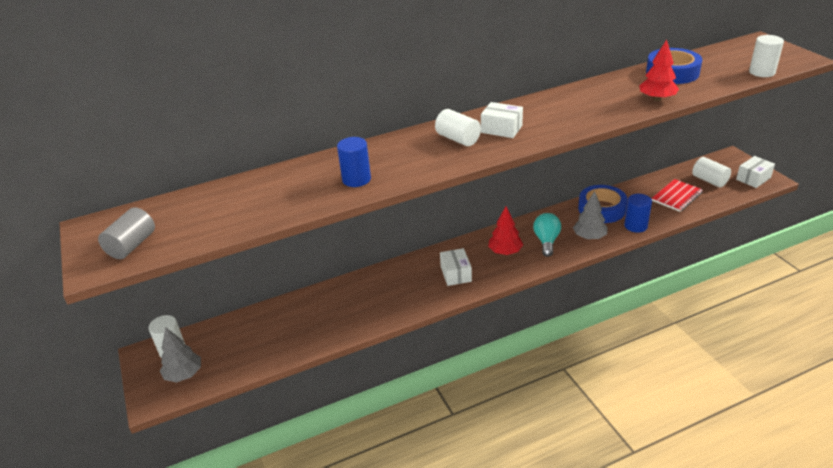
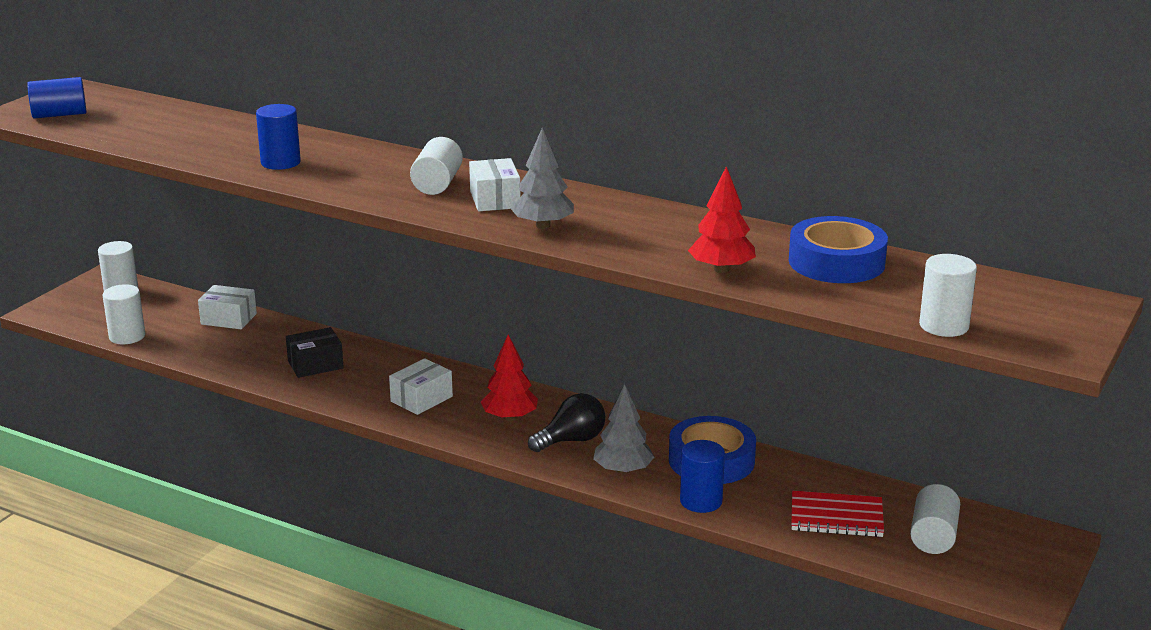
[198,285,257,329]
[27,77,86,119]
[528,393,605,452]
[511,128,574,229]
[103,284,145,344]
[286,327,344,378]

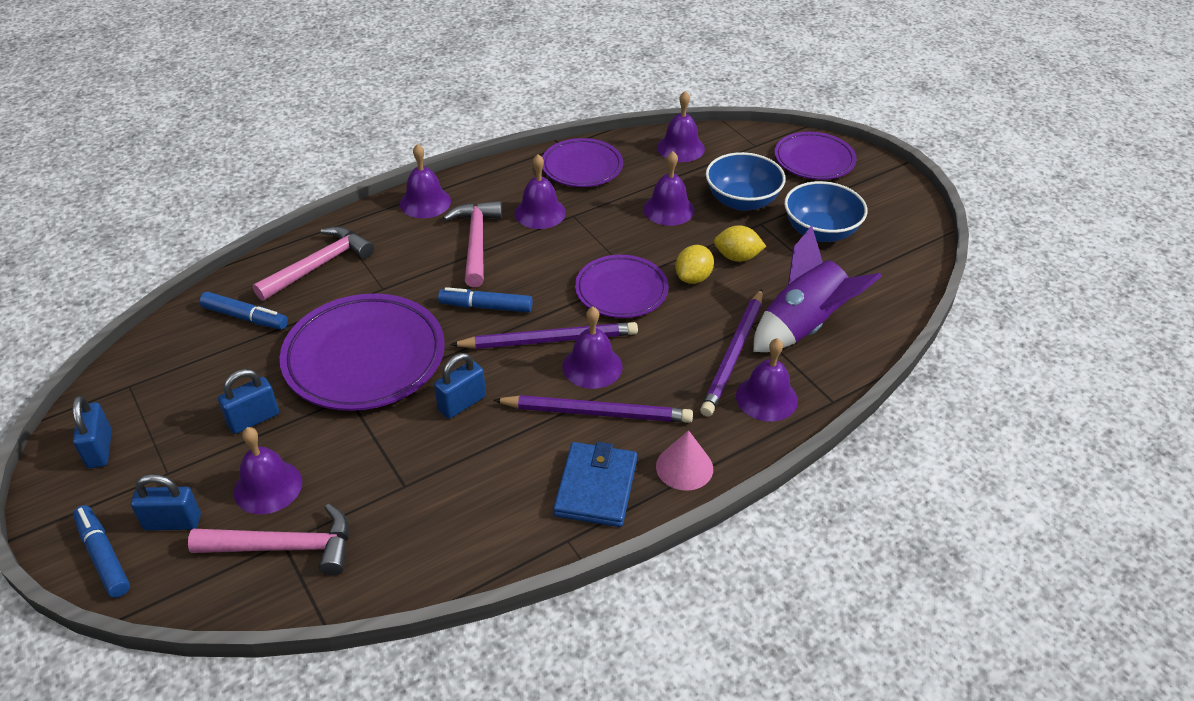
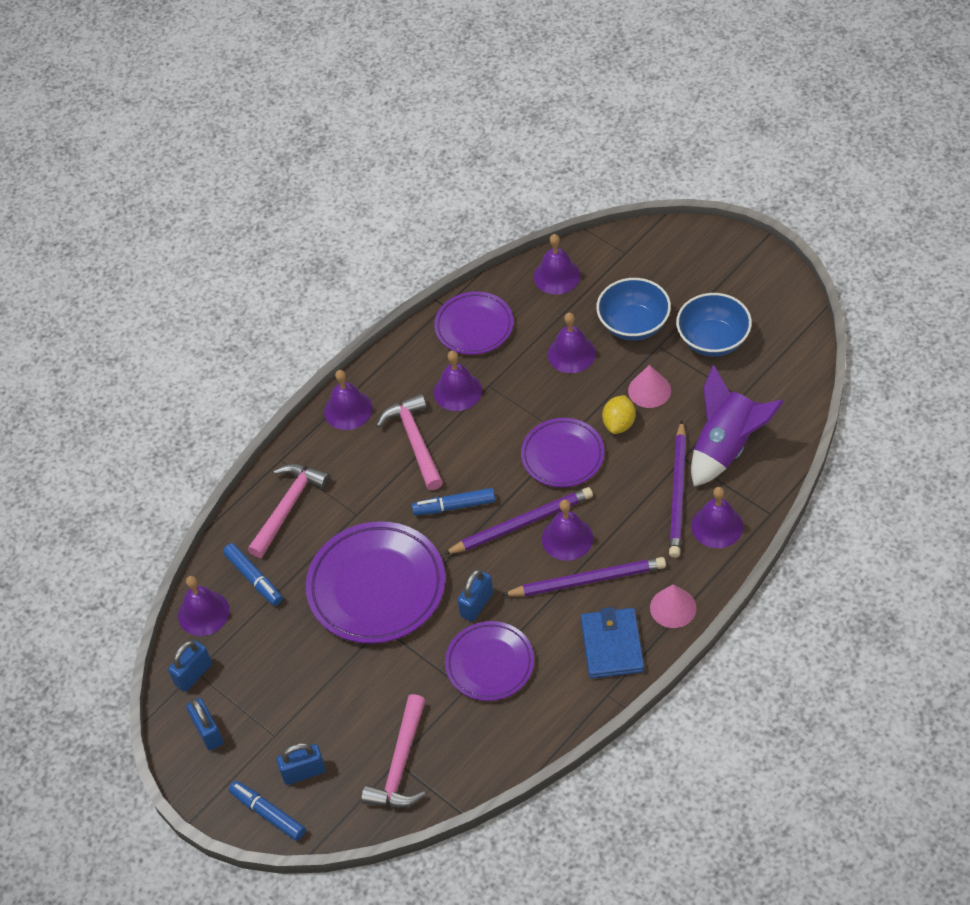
[445,621,534,701]
[628,365,671,408]
[223,543,283,606]
[168,641,212,692]
[178,576,230,636]
[361,694,426,808]

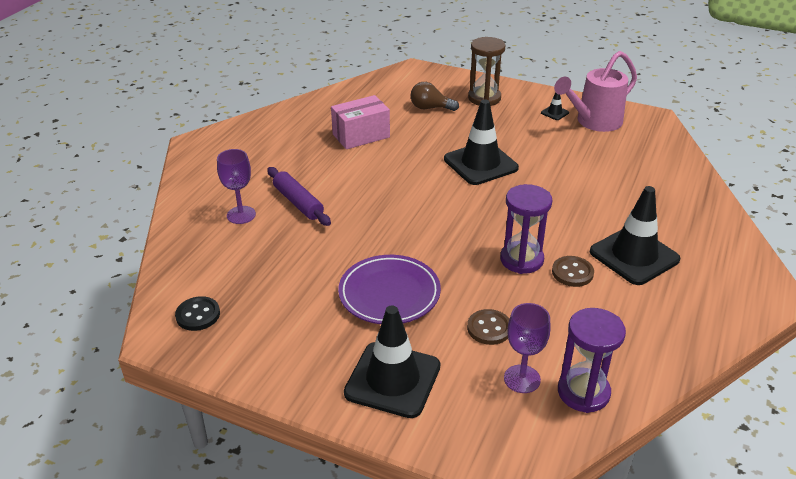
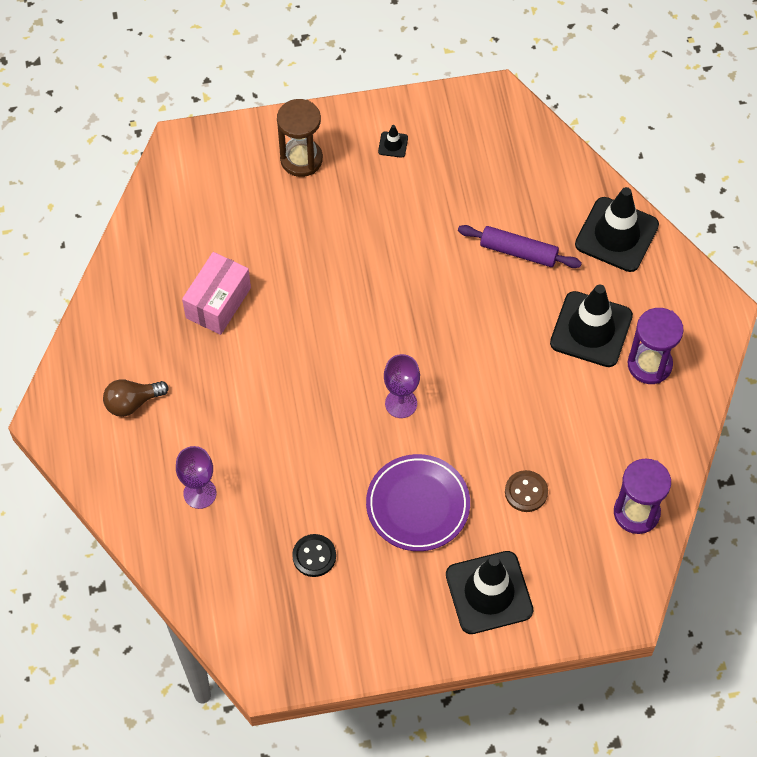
[554,51,637,132] (first image)
[103,380,169,417]
[575,187,659,272]
[458,225,582,268]
[628,308,684,384]
[552,256,594,287] (first image)
[292,534,336,577]
[384,354,420,418]

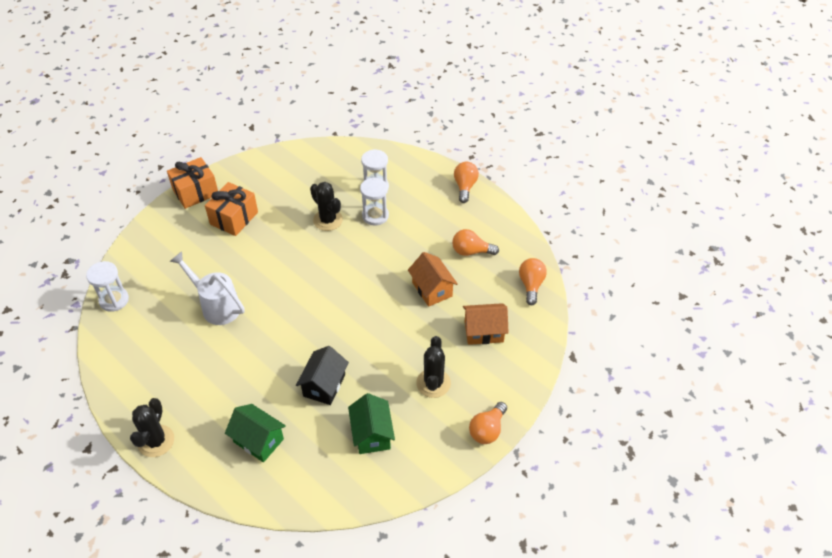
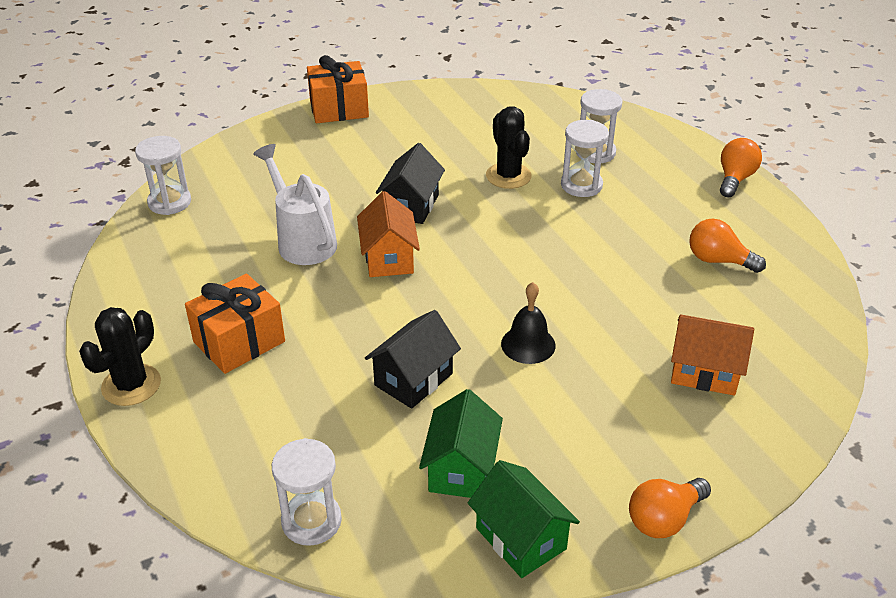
[185,274,285,374]
[357,191,420,277]
[519,258,547,305] (first image)
[416,336,451,398] (first image)
[468,460,580,578]
[376,143,445,224]
[501,282,556,364]
[272,438,342,546]

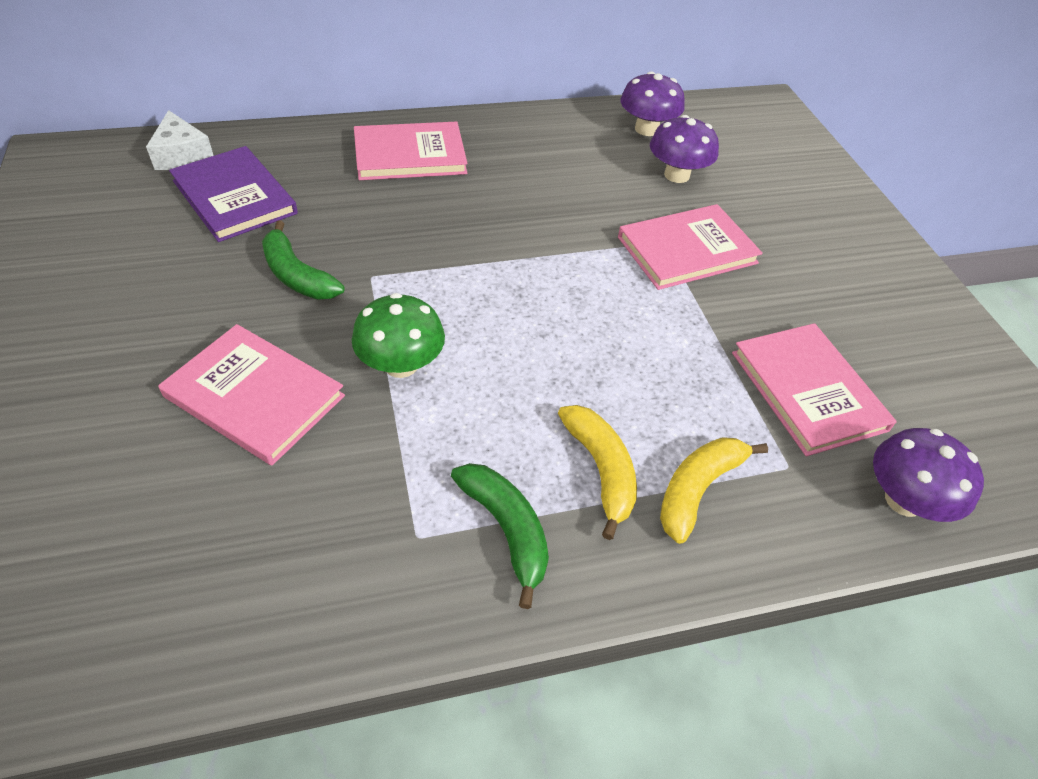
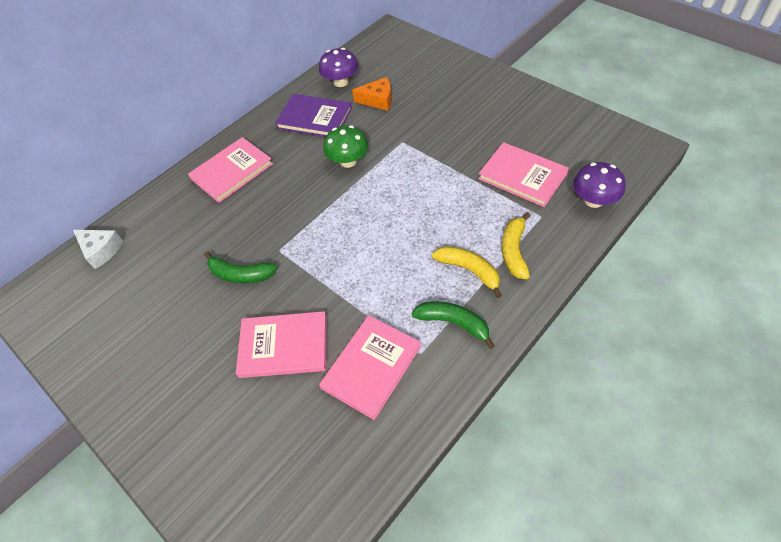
[352,77,392,111]
[275,94,352,137]
[319,315,421,420]
[323,125,368,168]

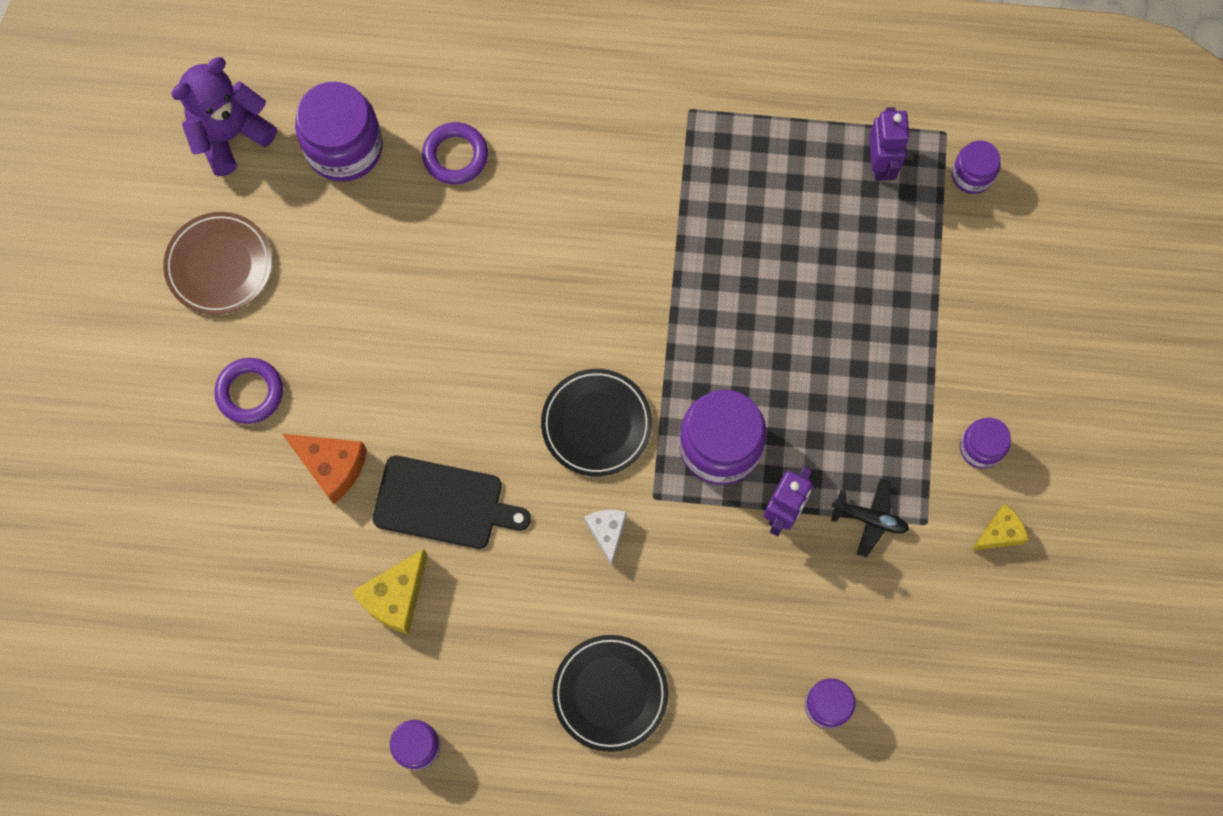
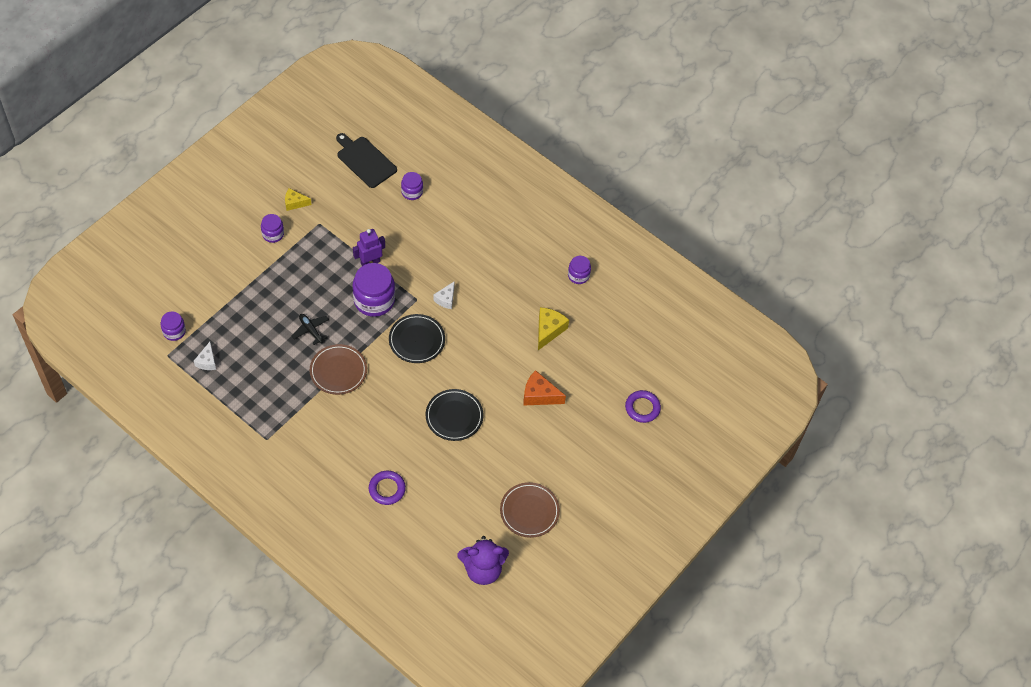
[295,82,383,182] (first image)
[194,342,216,370]
[625,390,661,423]
[524,370,566,405]
[336,133,397,188]
[291,314,329,345]
[538,307,569,350]
[426,389,484,441]
[310,344,367,395]

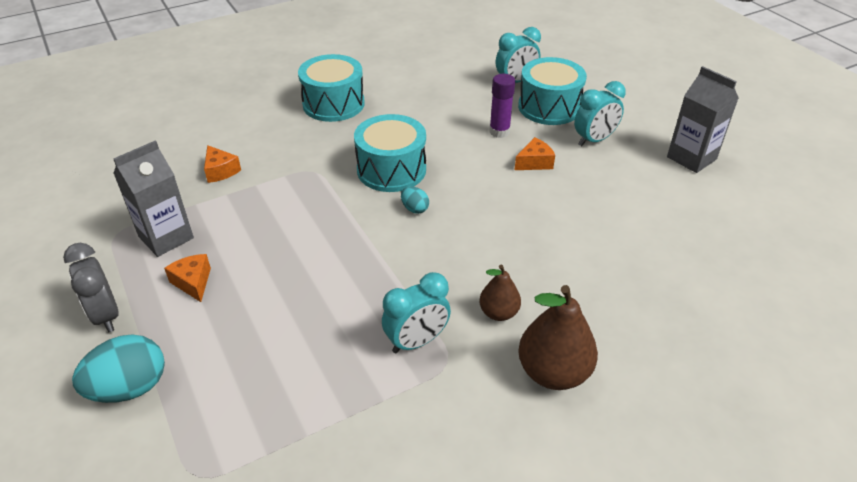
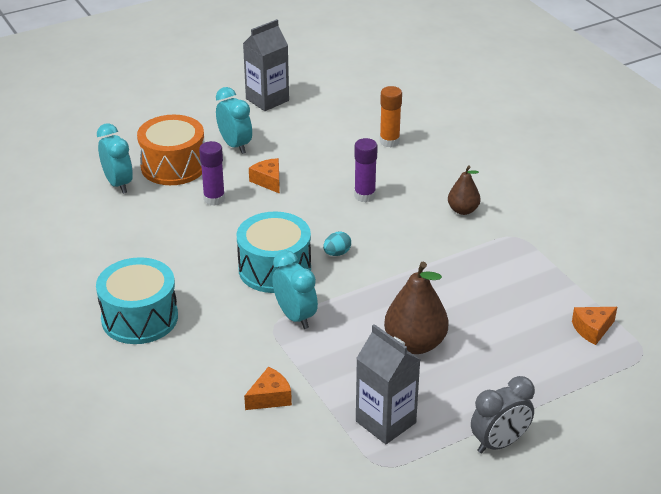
[137,115,204,185]
[572,307,617,345]
[272,250,318,329]
[384,262,449,354]
[72,334,165,403] (first image)
[380,86,402,147]
[354,138,378,202]

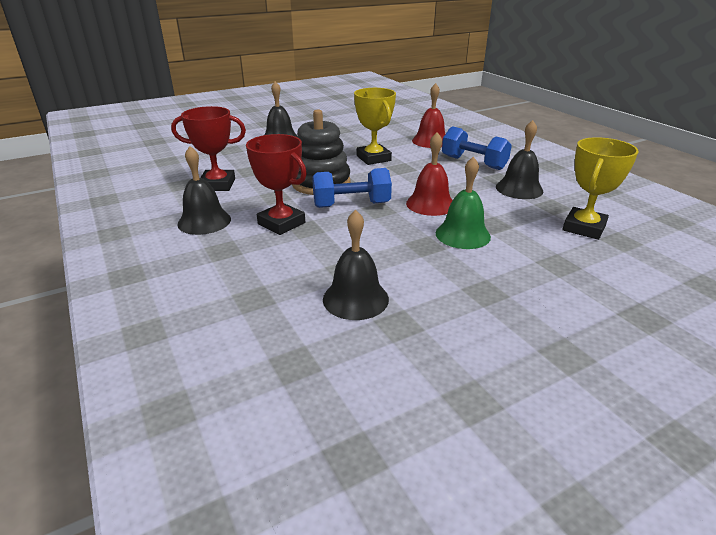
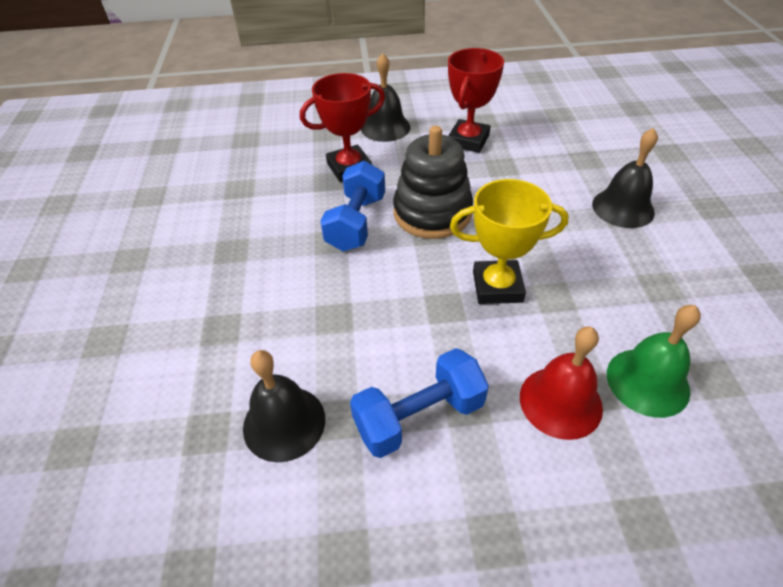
[406,132,453,216] (first image)
[563,137,638,240] (first image)
[607,305,701,418]
[323,210,389,320] (first image)

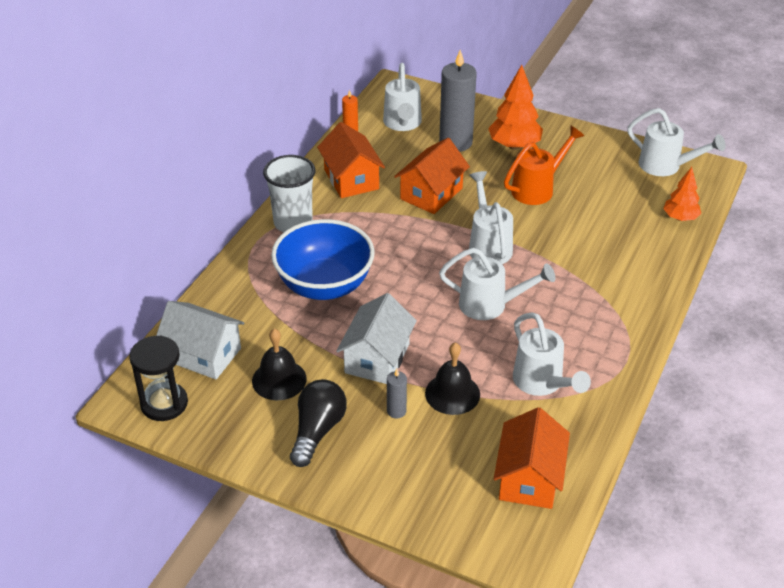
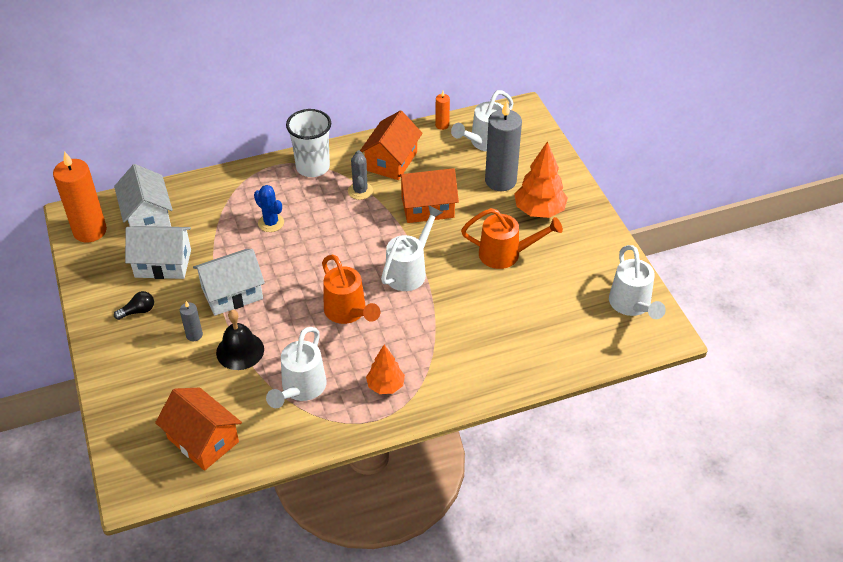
[366,345,405,394]
[254,185,284,232]
[322,255,380,324]
[125,226,191,279]
[53,151,107,242]
[114,291,154,320]
[155,388,242,471]
[348,150,373,200]

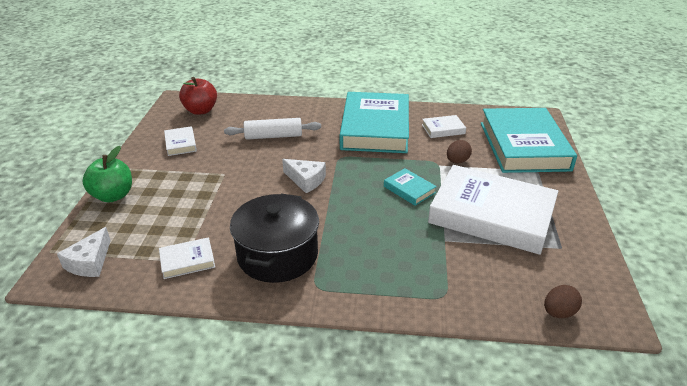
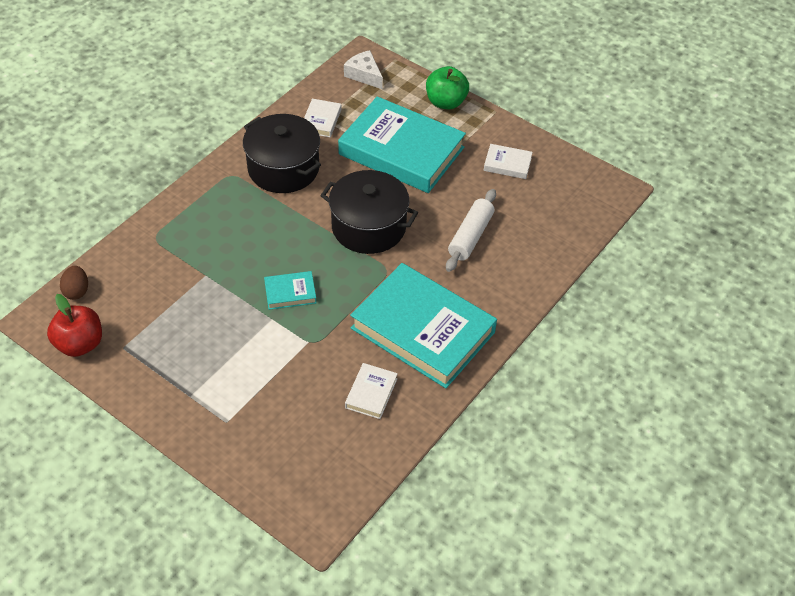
[47,294,102,357]
[338,96,466,193]
[447,140,472,163] (first image)
[320,170,418,254]
[428,165,558,255] (first image)

